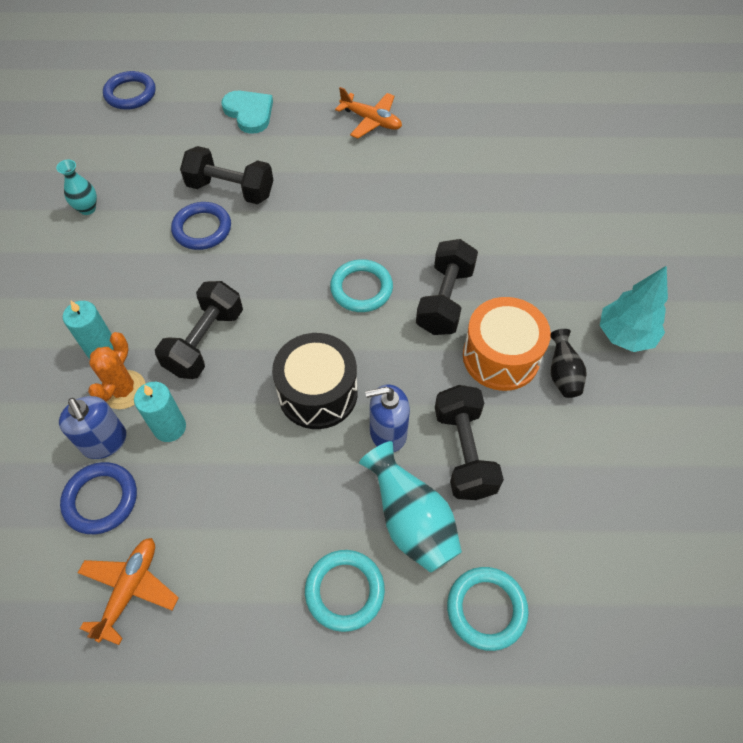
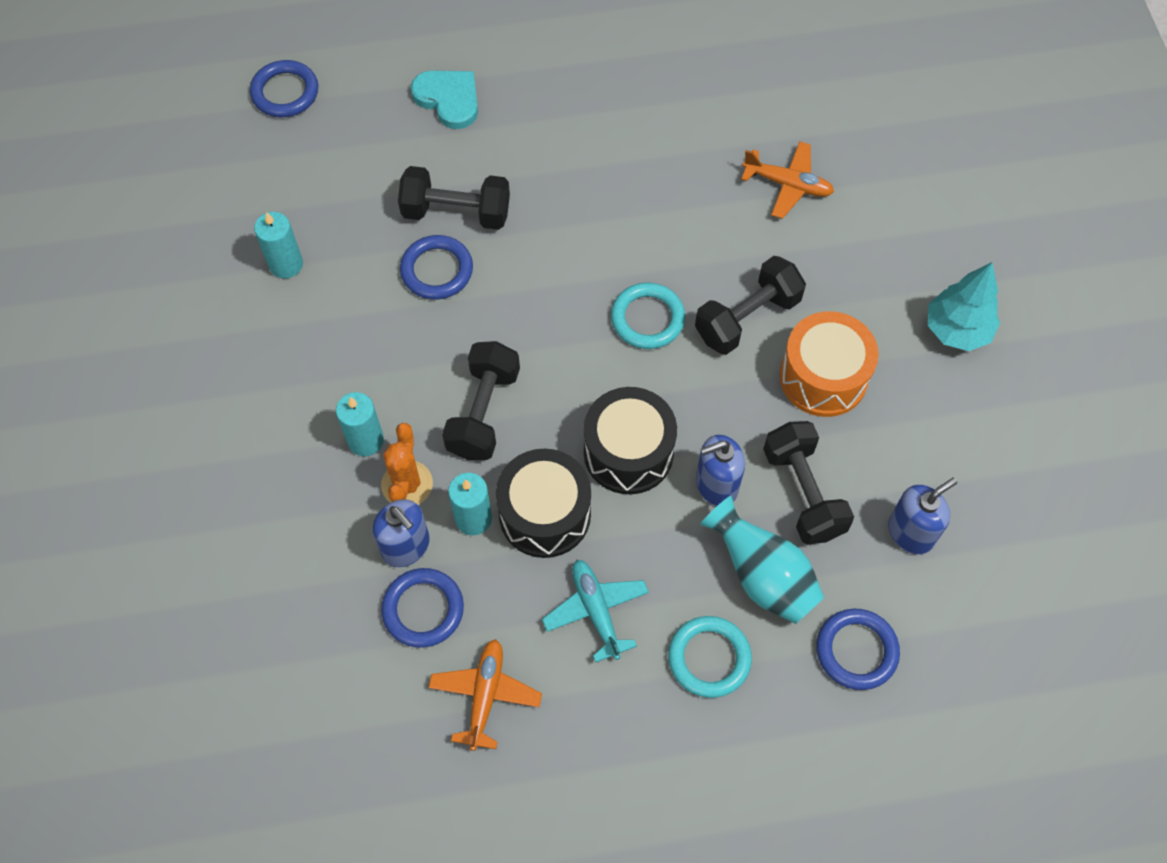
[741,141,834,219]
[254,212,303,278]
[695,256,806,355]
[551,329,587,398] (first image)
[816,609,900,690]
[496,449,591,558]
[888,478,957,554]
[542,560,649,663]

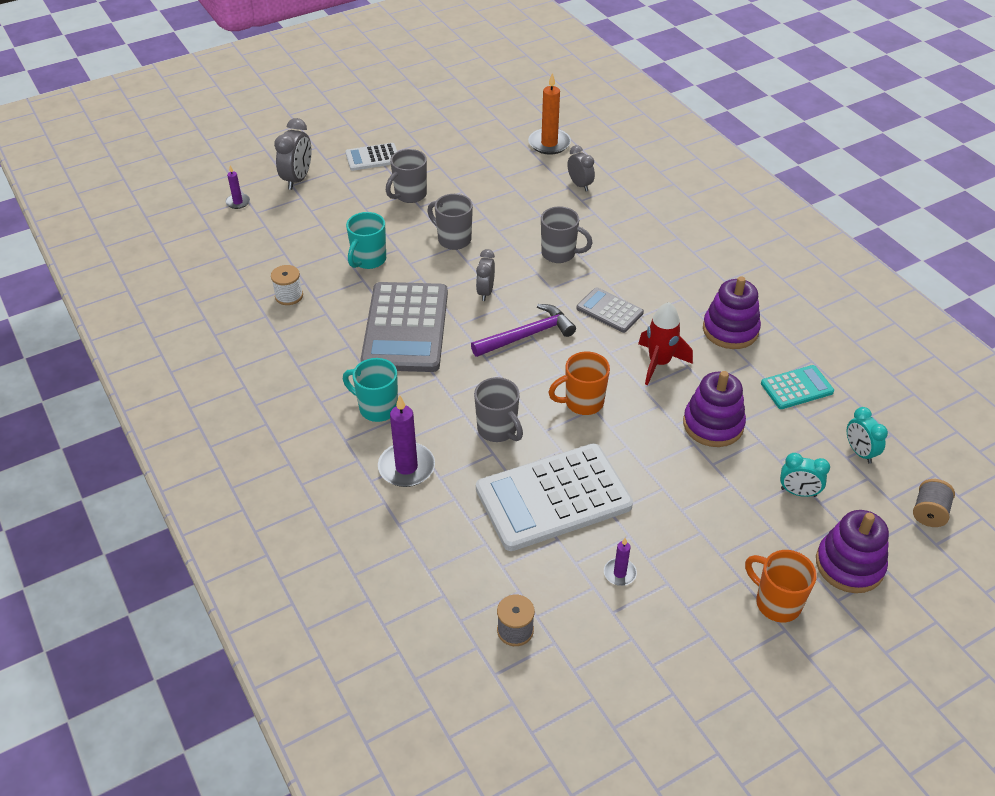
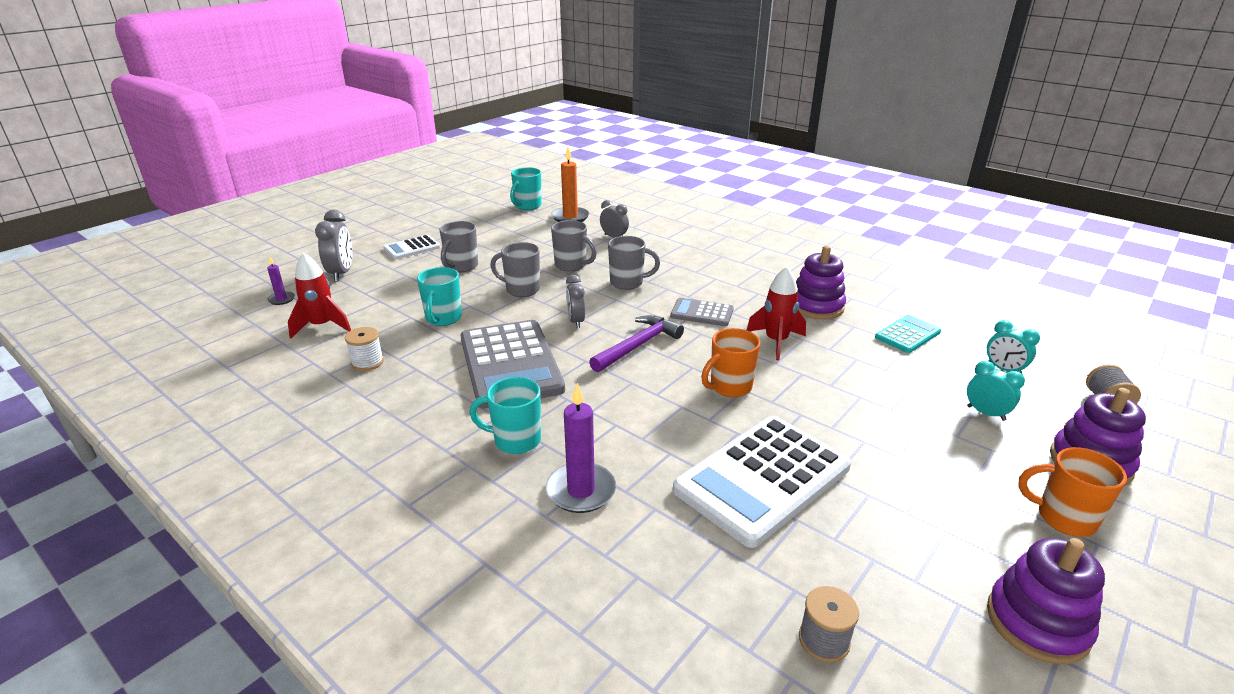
[987,538,1105,664]
[551,220,597,272]
[967,361,1025,421]
[604,538,637,586] (first image)
[510,167,542,210]
[288,253,351,339]

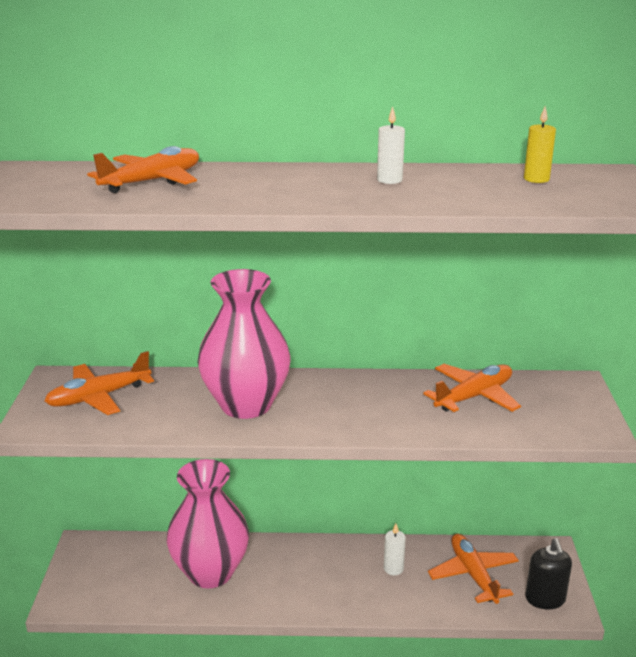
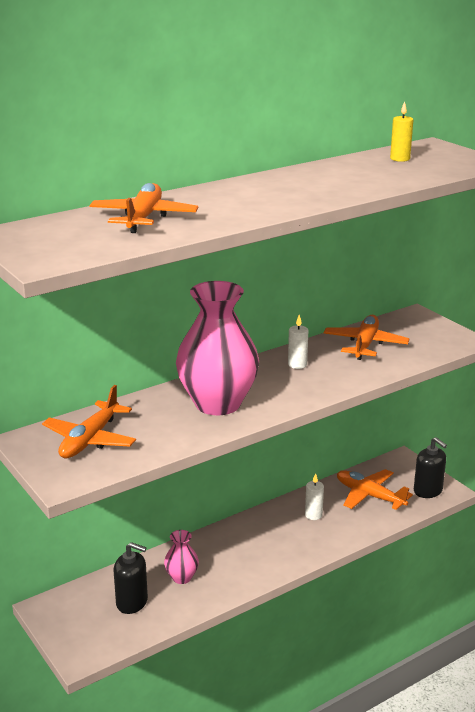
[288,315,308,369]
[164,530,199,584]
[114,542,148,614]

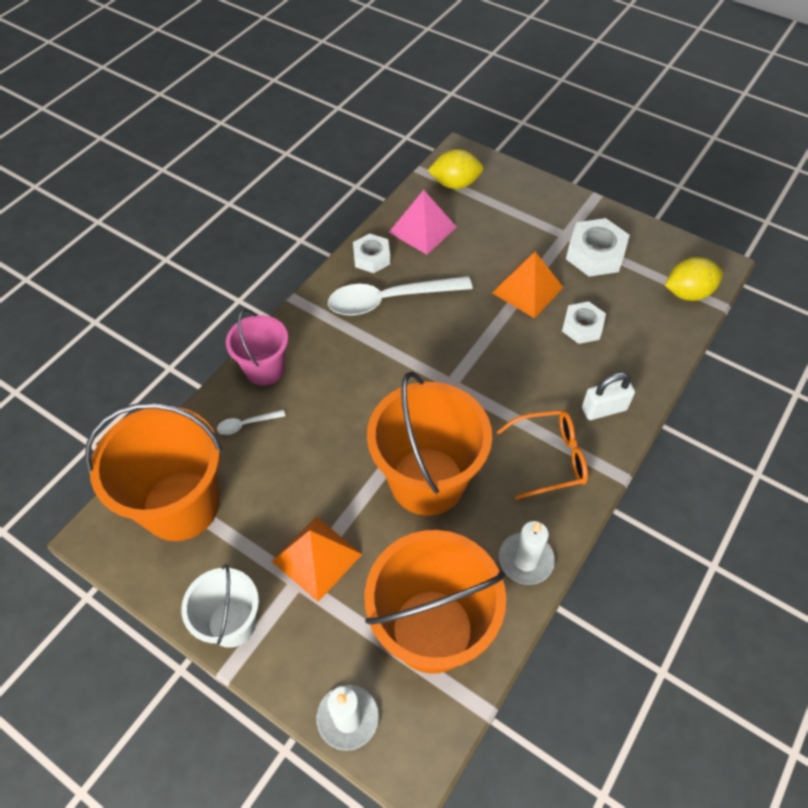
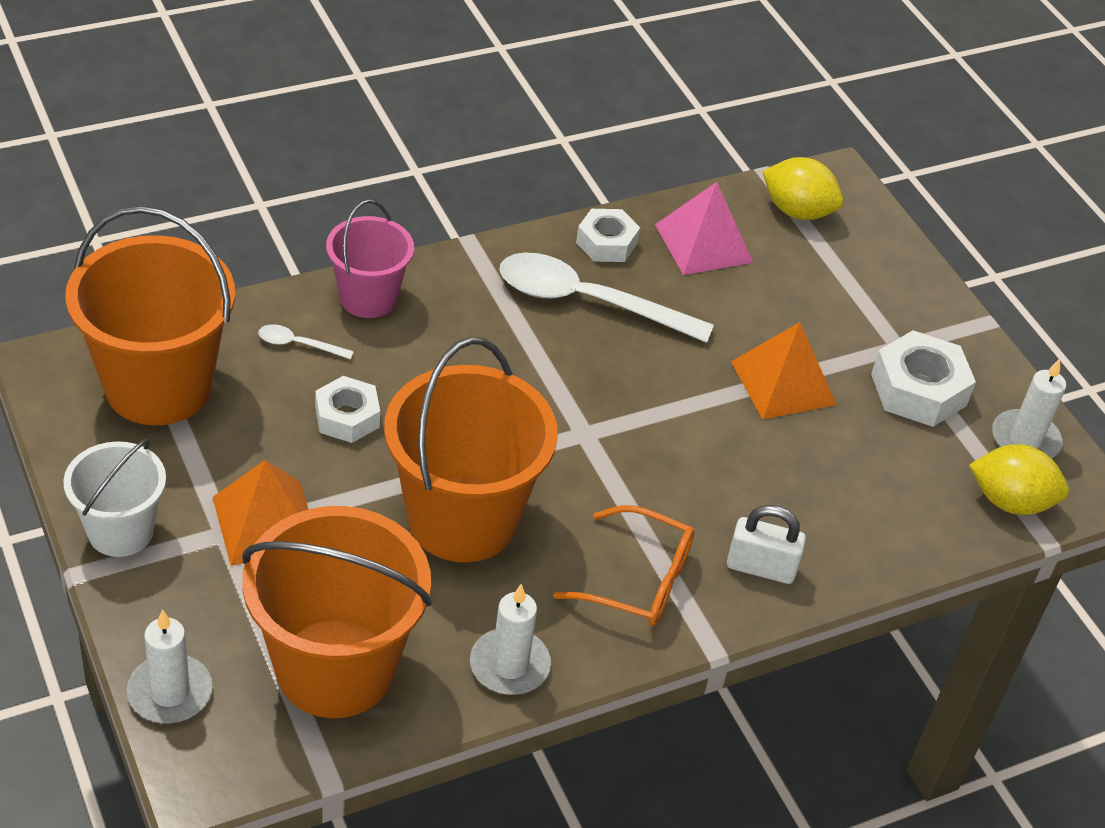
[315,376,380,443]
[992,359,1066,459]

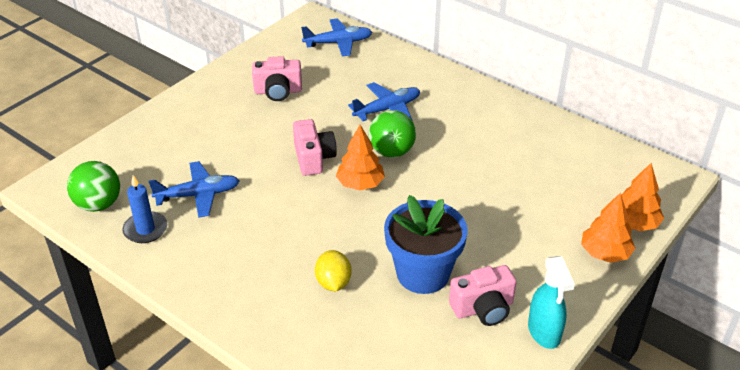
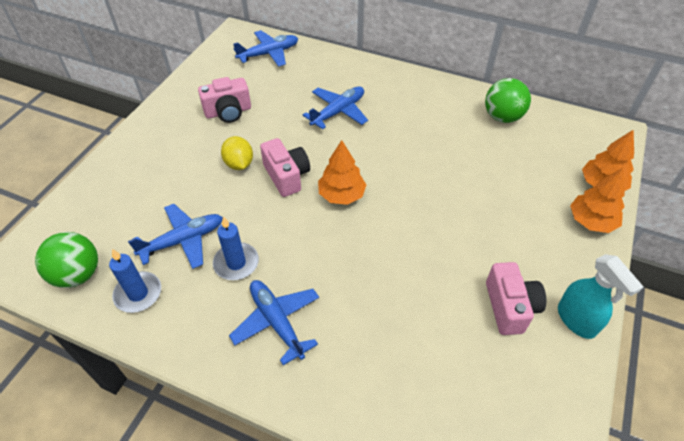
[485,78,531,123]
[384,195,468,294] (first image)
[221,136,253,170]
[486,262,546,335]
[213,216,259,280]
[229,280,319,365]

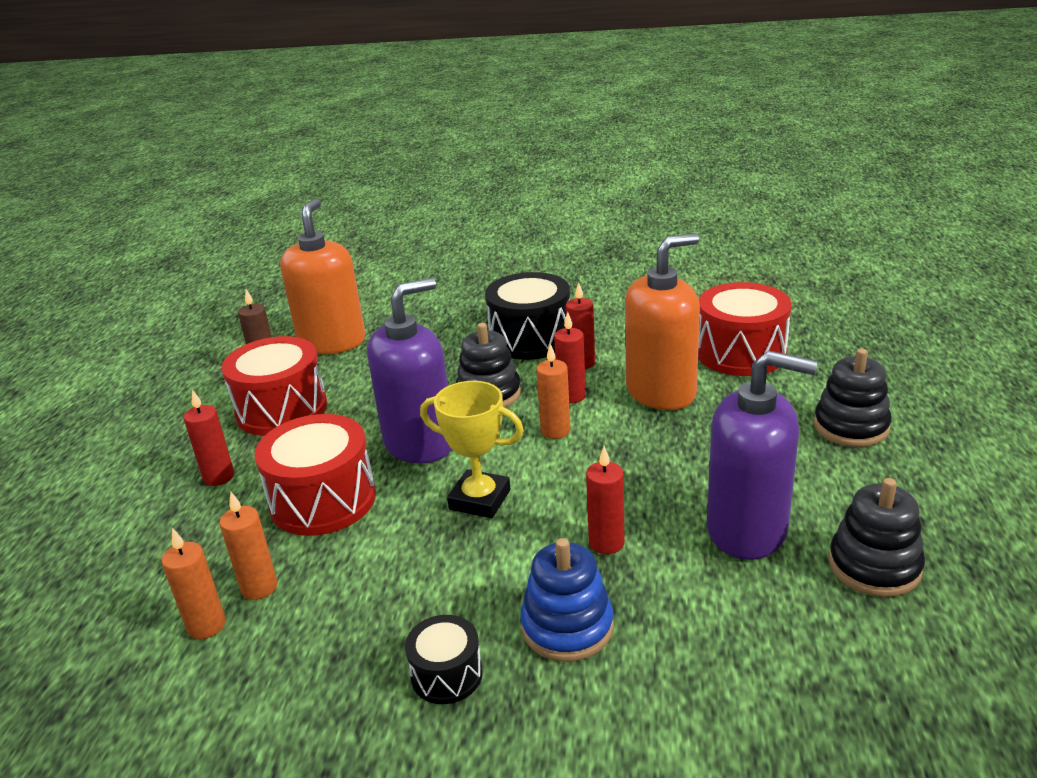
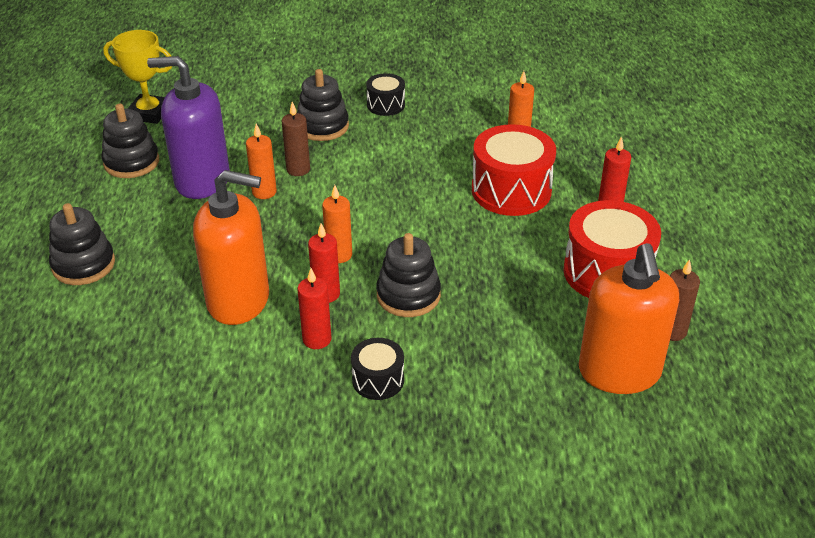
[193,170,269,325]
[351,338,404,400]
[367,278,452,464] (first image)
[698,282,792,376] (first image)
[103,30,172,124]
[282,102,310,176]
[246,124,277,199]
[297,69,349,141]

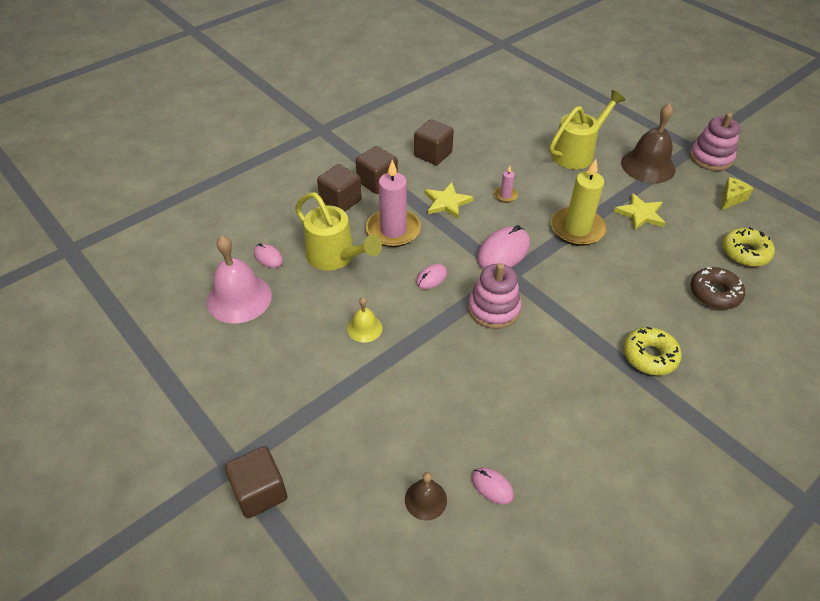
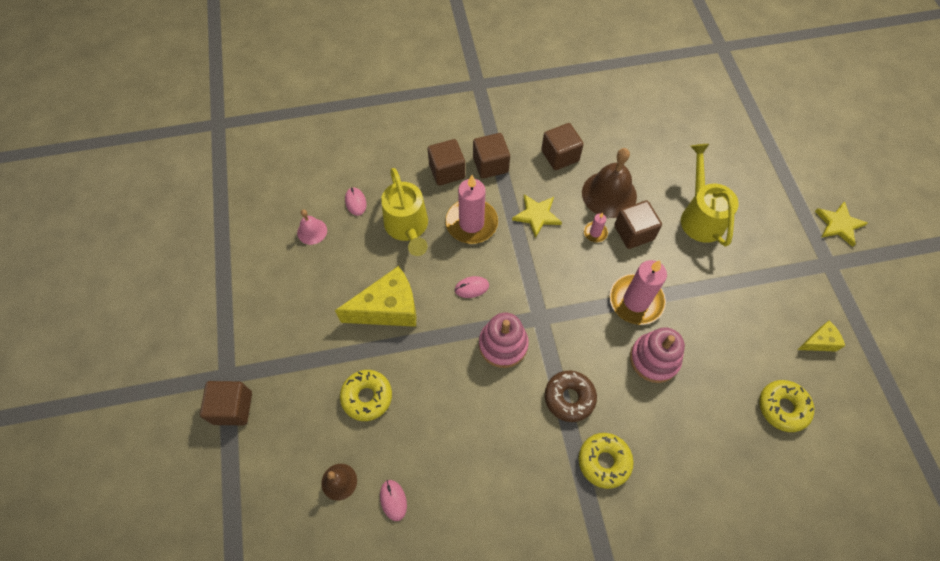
[681,144,739,247]
[582,148,637,218]
[630,327,685,383]
[609,260,667,325]
[815,201,868,247]
[477,225,530,269] (first image)
[297,210,327,245]
[545,370,597,422]
[335,266,416,327]
[614,200,662,249]
[340,370,392,421]

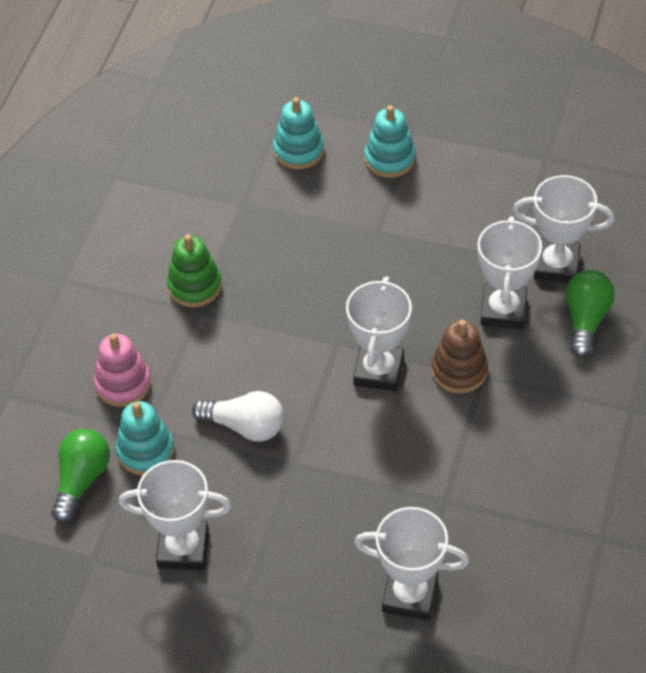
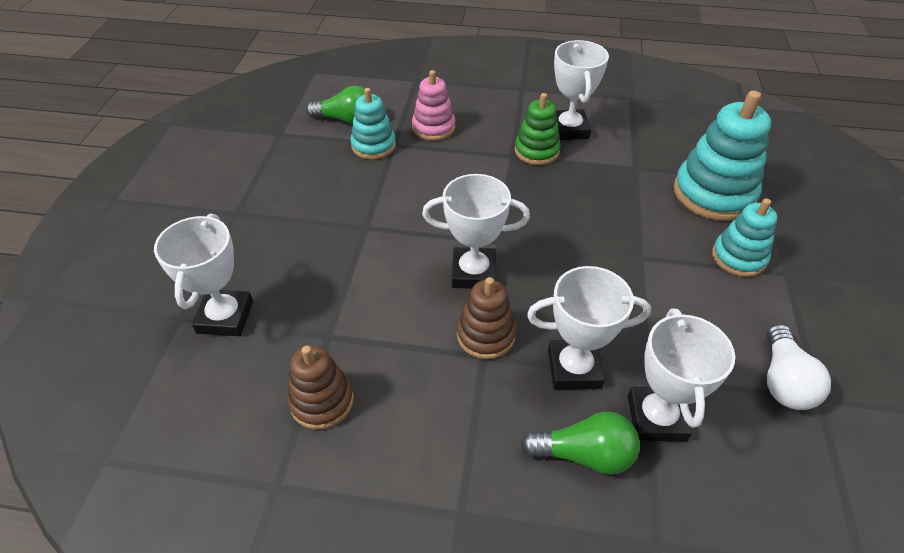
[674,90,771,221]
[767,324,831,410]
[554,40,609,140]
[287,345,354,430]

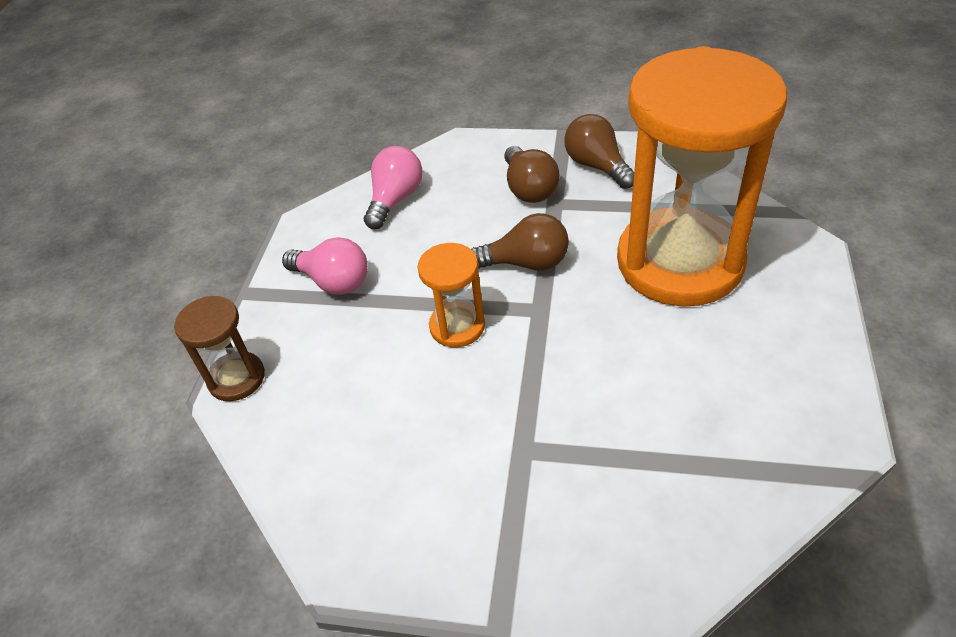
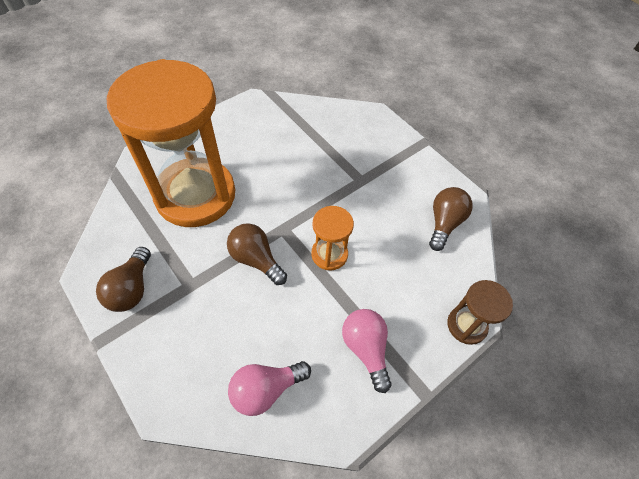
[429,187,473,251]

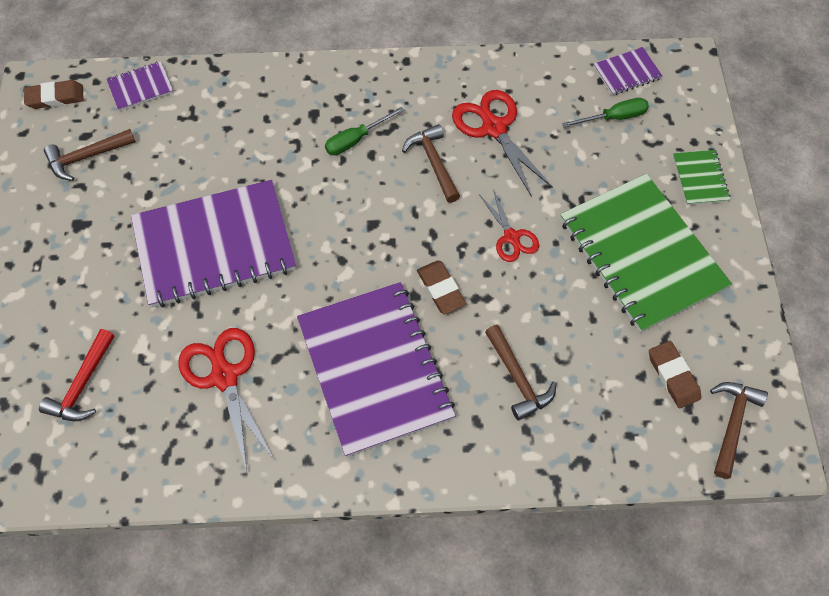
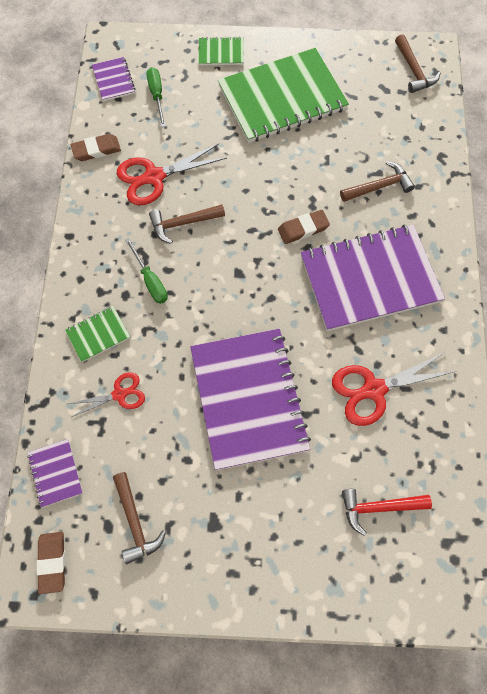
[69,372,145,417]
[342,489,432,536]
[71,134,121,161]
[395,34,441,93]
[65,306,130,362]

